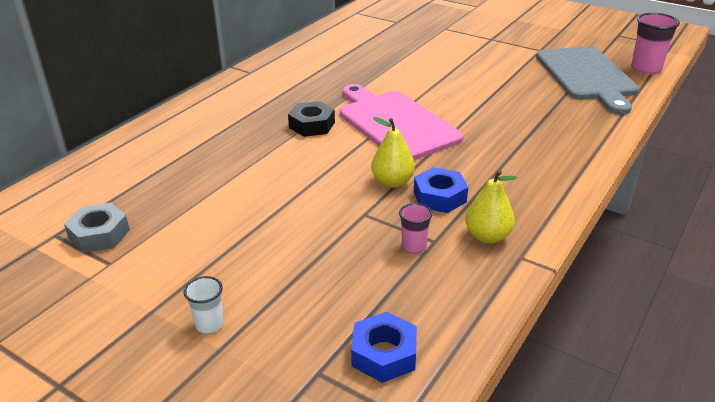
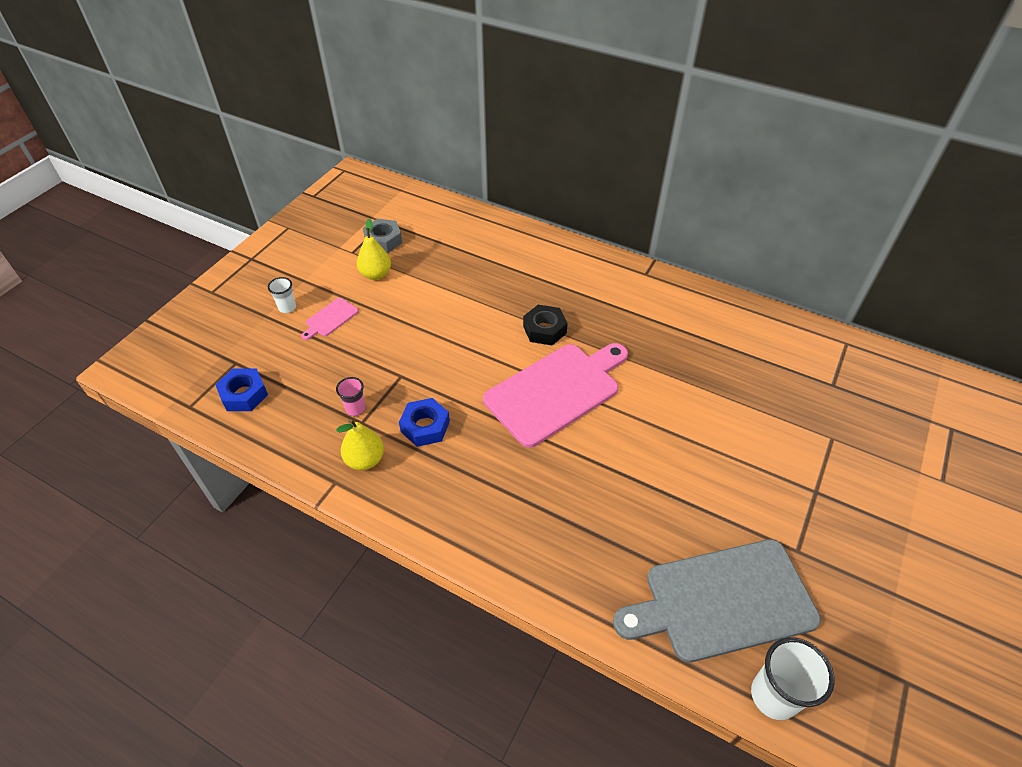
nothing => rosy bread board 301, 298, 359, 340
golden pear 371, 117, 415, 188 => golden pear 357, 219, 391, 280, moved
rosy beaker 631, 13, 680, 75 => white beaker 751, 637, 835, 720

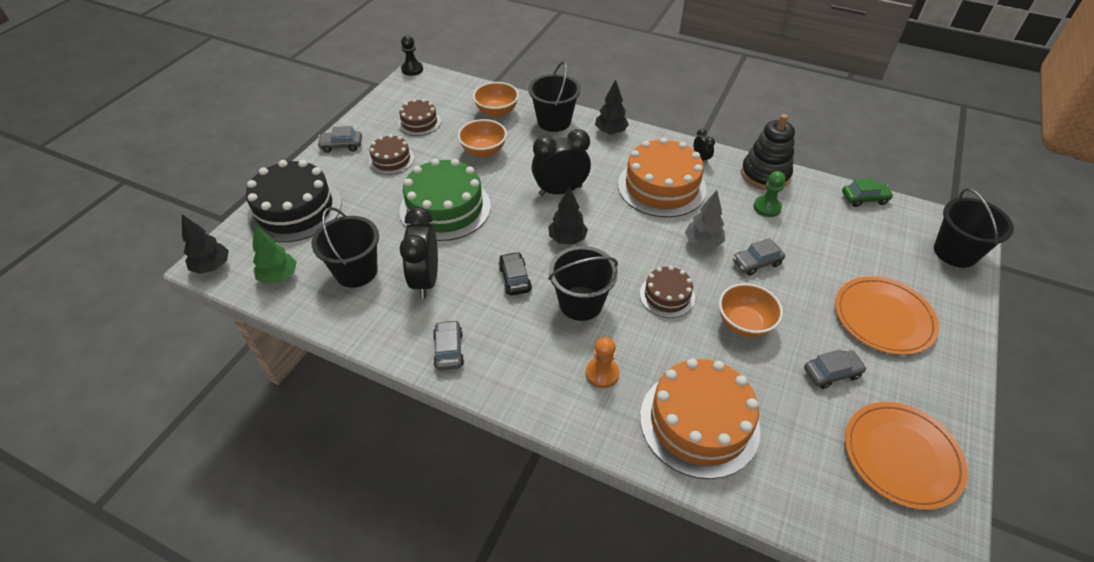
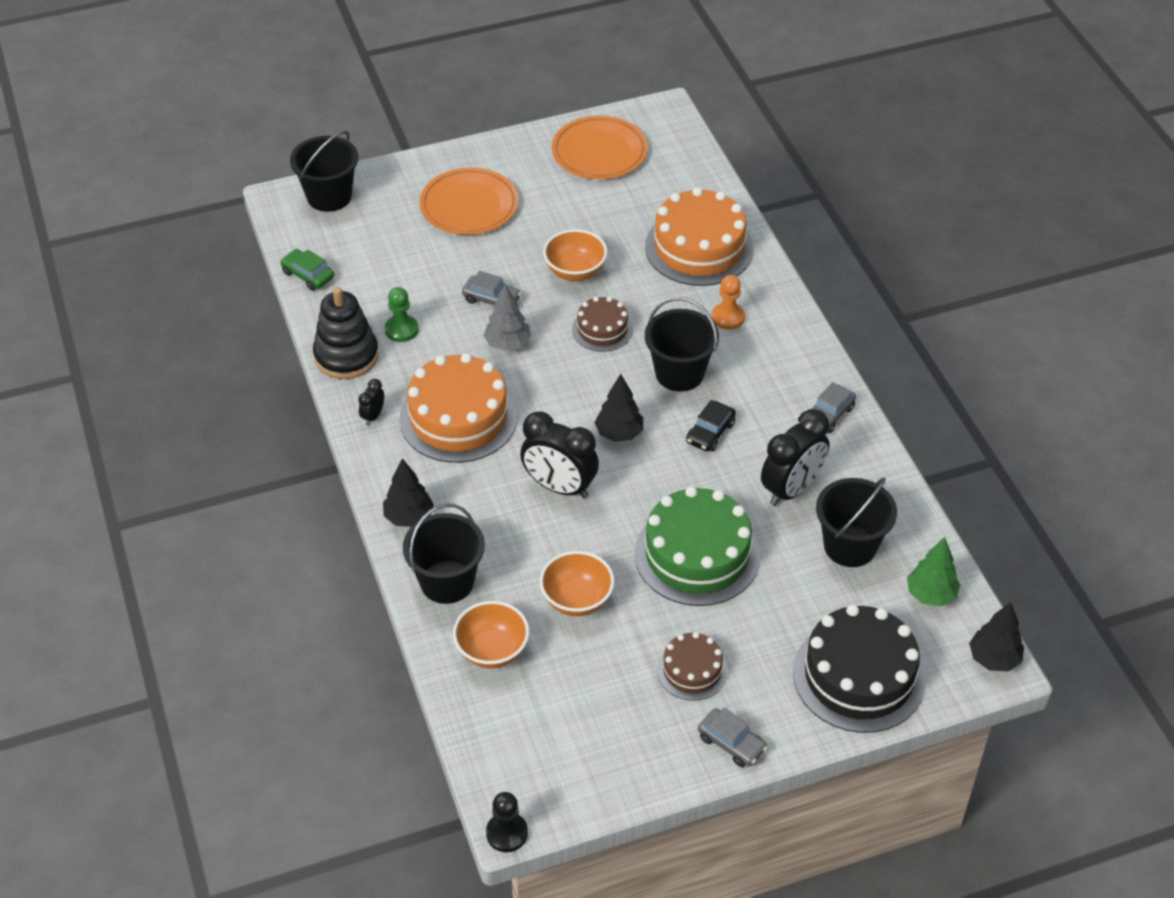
dark brown gateau 398, 99, 441, 136 => nothing
ash-grey toy car 804, 349, 867, 389 => nothing

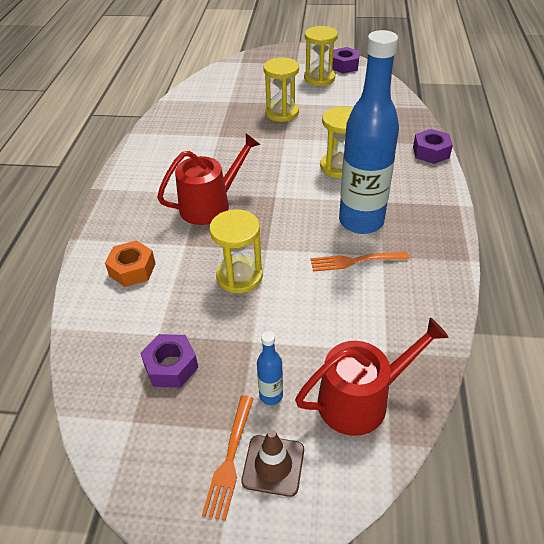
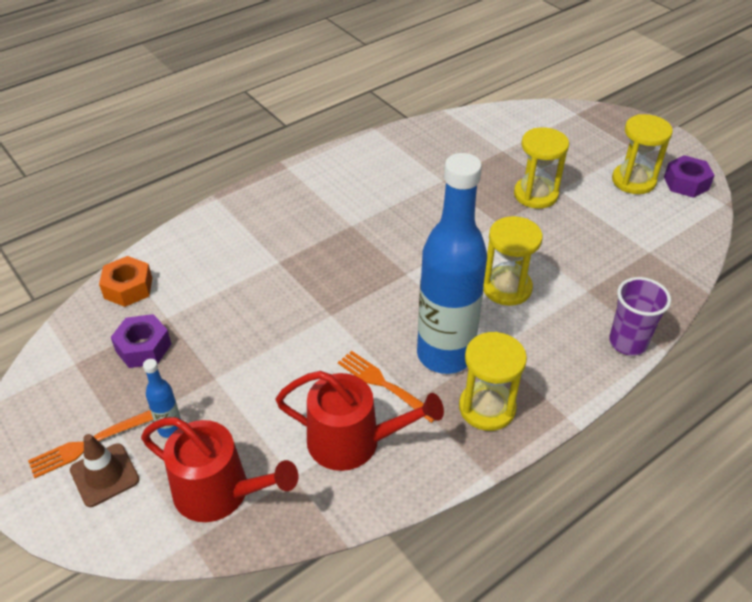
orange hex nut 105, 240, 156, 287 => orange hex nut 99, 256, 152, 307, moved
crimson sprinkling can 157, 133, 261, 225 => crimson sprinkling can 275, 371, 444, 471, moved
golden sandglass 210, 209, 263, 293 => golden sandglass 459, 332, 527, 431, moved
violet hex nut 413, 129, 453, 164 => violet beaker 609, 277, 671, 356

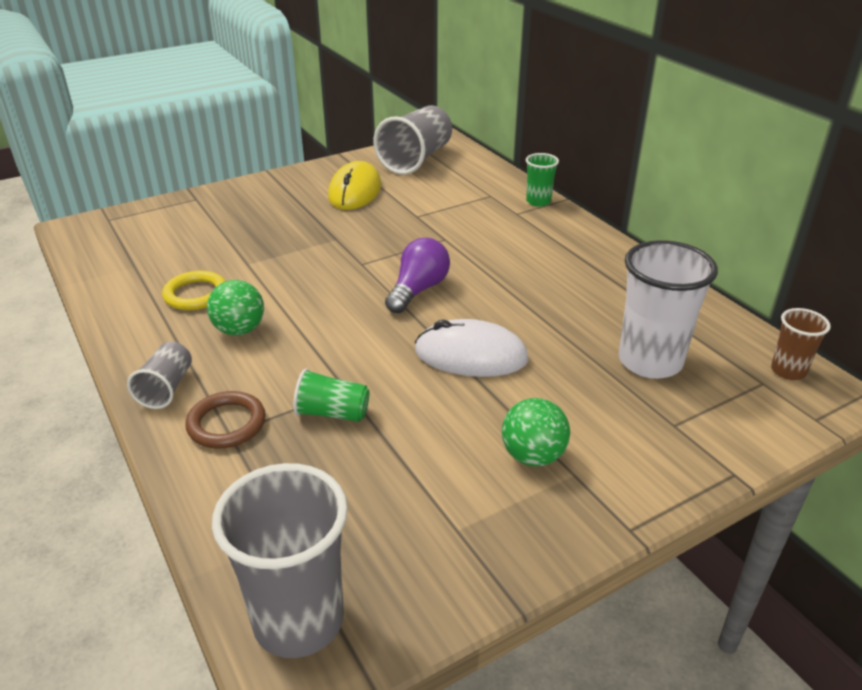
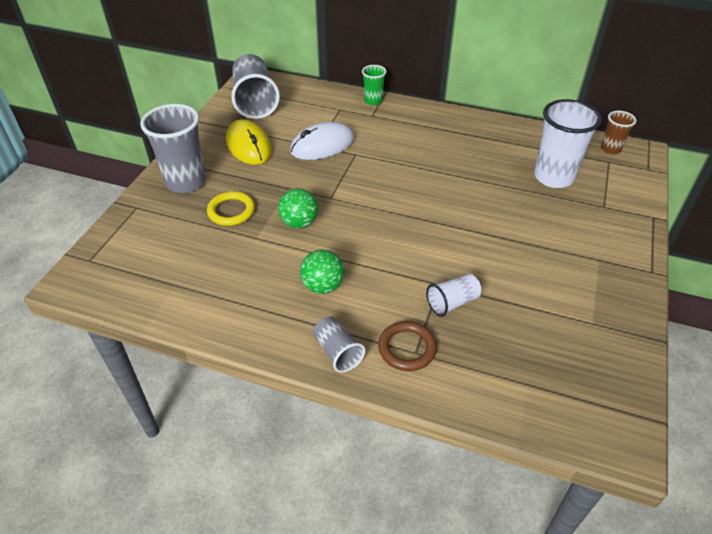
ash-grey beaker 212, 463, 348, 658 => ash-grey beaker 140, 104, 206, 193, moved
golden torus 162, 271, 225, 310 => golden torus 207, 191, 255, 226, moved
green ball 502, 398, 570, 466 => green ball 278, 188, 318, 229, moved
white mouse 415, 319, 529, 377 => white mouse 290, 122, 354, 160, moved
green beaker 293, 369, 369, 422 => white beaker 426, 274, 481, 317
violet lightbulb 385, 238, 450, 314 => nothing

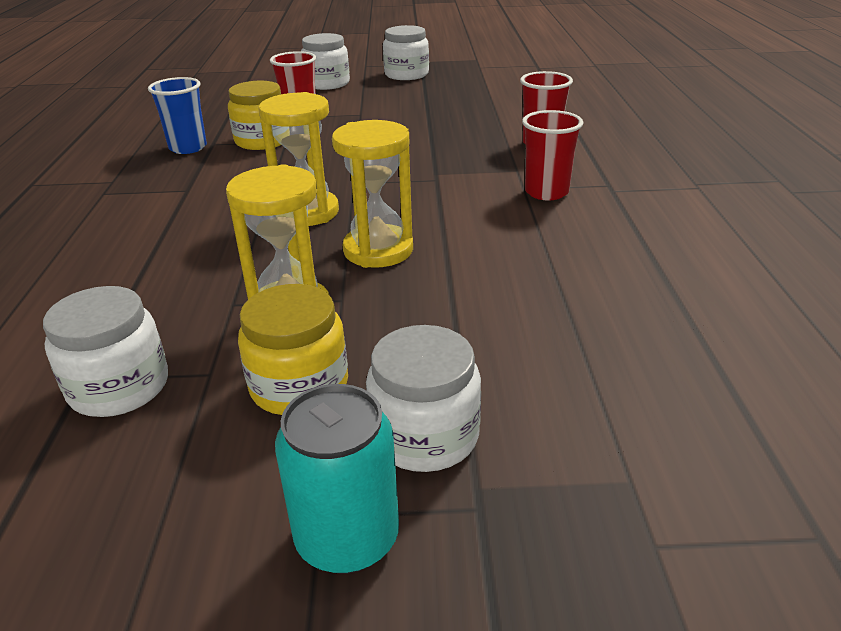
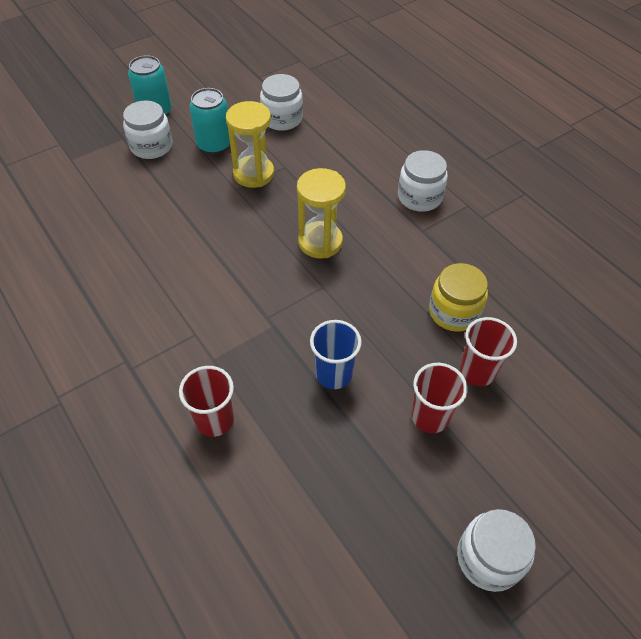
golden preserve jar 238, 284, 348, 415 => aqua tin 189, 88, 230, 154
royal blue beaker 148, 77, 207, 154 => royal blue beaker 310, 320, 362, 389, moved
white preserve jar 301, 33, 350, 90 => white preserve jar 398, 150, 448, 212, moved
crimson beaker 522, 110, 583, 200 => crimson beaker 411, 363, 468, 433, moved
golden sandglass 332, 120, 413, 268 => nothing

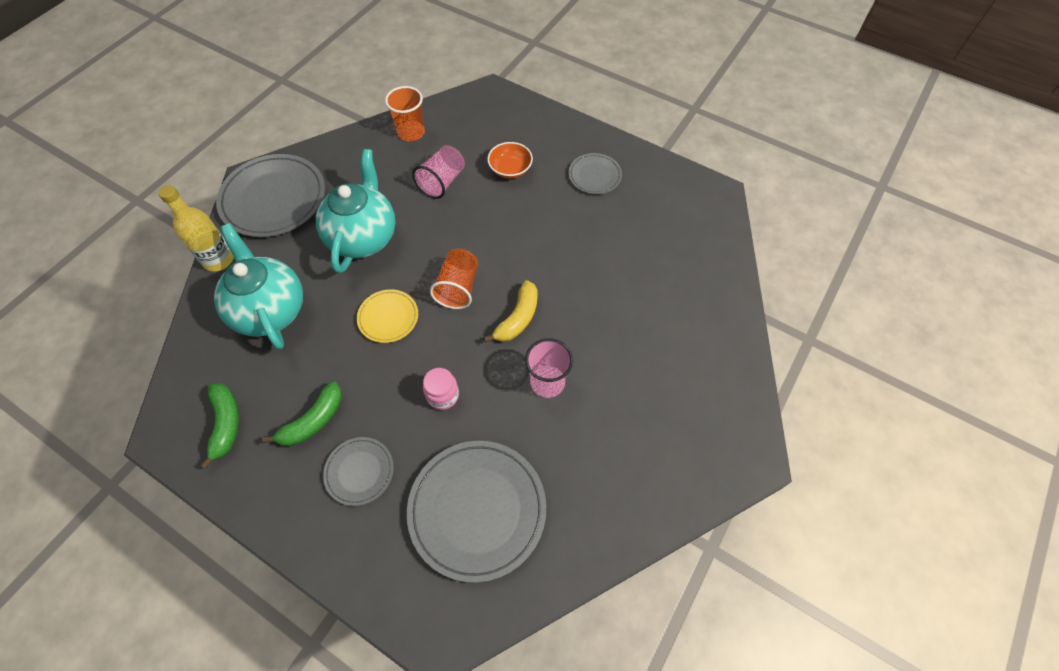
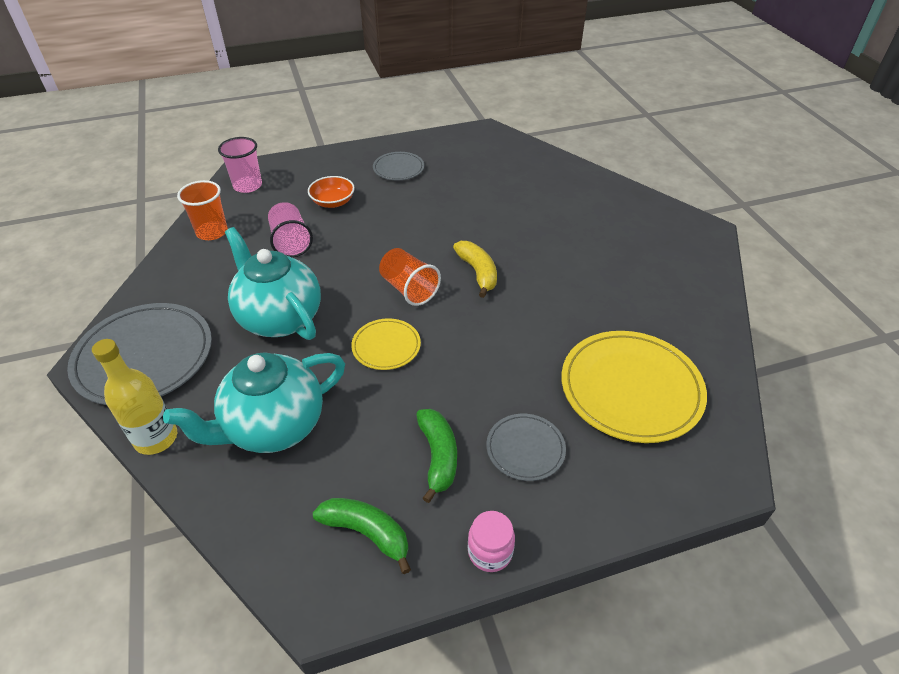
aqua teapot 214, 223, 303, 350 => aqua teapot 163, 352, 345, 453, 45 degrees counterclockwise
rosy beaker 525, 338, 573, 398 => rosy beaker 218, 137, 262, 193, moved
rosy preserve jar 423, 368, 459, 410 => rosy preserve jar 468, 511, 515, 572, moved
ash-grey dinner plate 407, 441, 546, 583 => golden dinner plate 561, 331, 707, 443

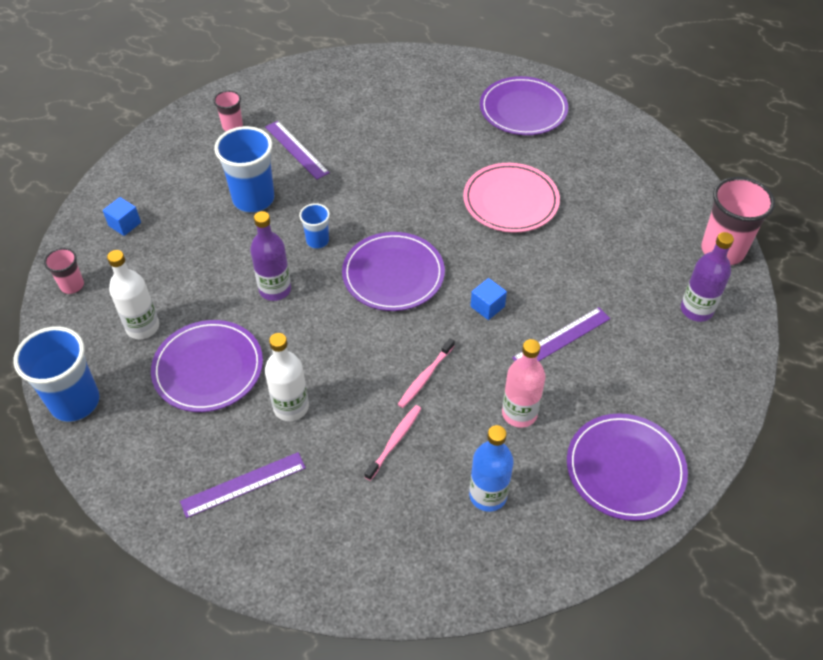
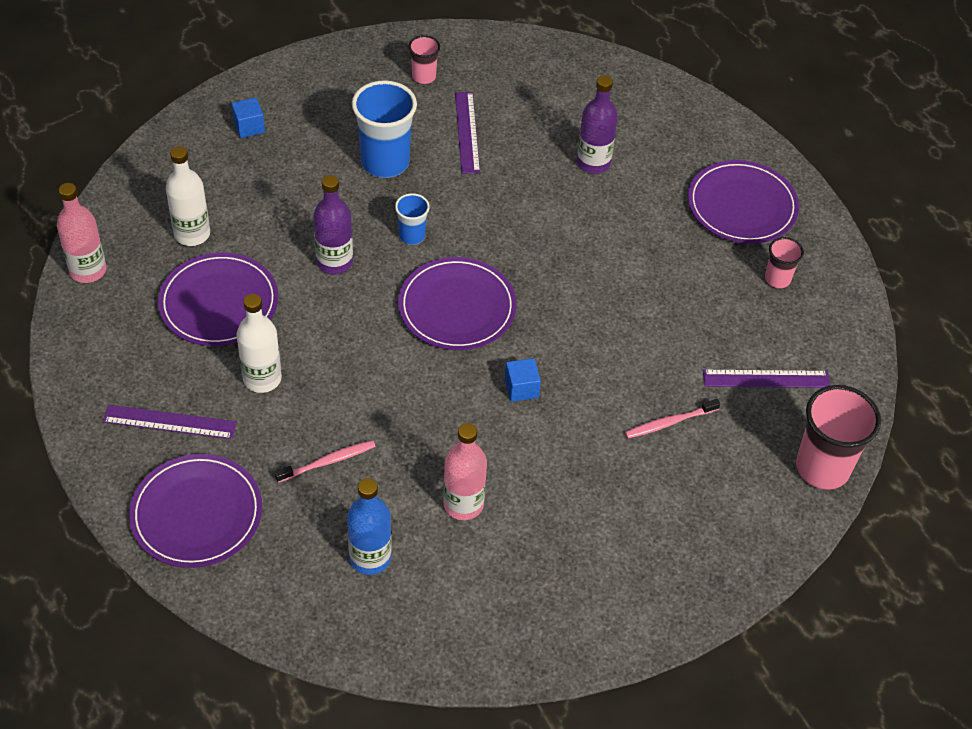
royal blue beaker 13, 326, 100, 422 => rosy drink bottle 57, 183, 106, 283
violet dinner plate 567, 413, 688, 521 => violet dinner plate 129, 454, 262, 568, moved
violet drink bottle 681, 232, 734, 322 => violet drink bottle 577, 76, 618, 174, moved
rosy dental brush 398, 338, 455, 408 => rosy dental brush 625, 399, 720, 438, moved
violet measuring stick 512, 307, 610, 361 => violet measuring stick 703, 369, 830, 388, moved
rosy beaker 44, 248, 84, 294 => rosy beaker 765, 237, 804, 289, moved
rosy dinner plate 463, 163, 560, 233 => nothing

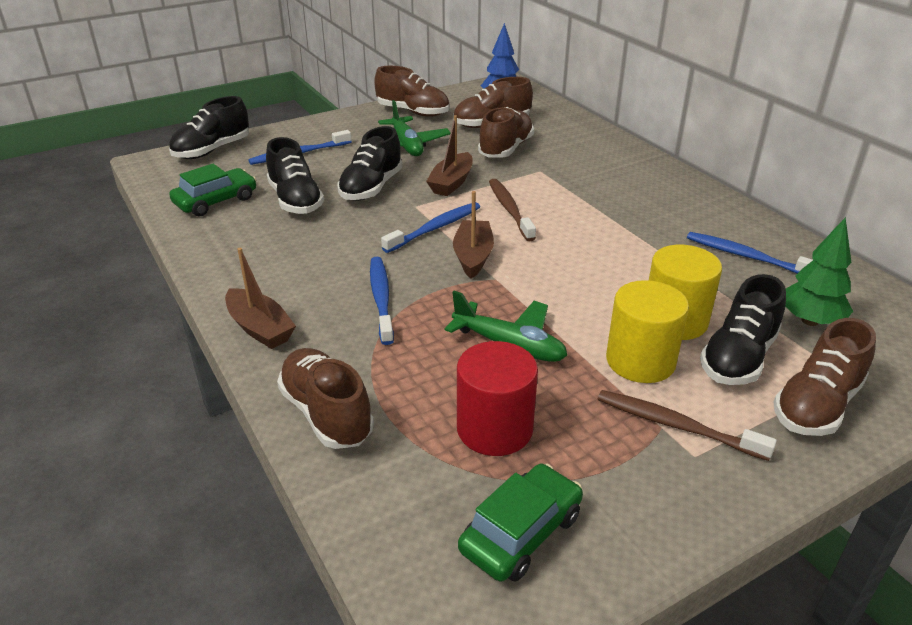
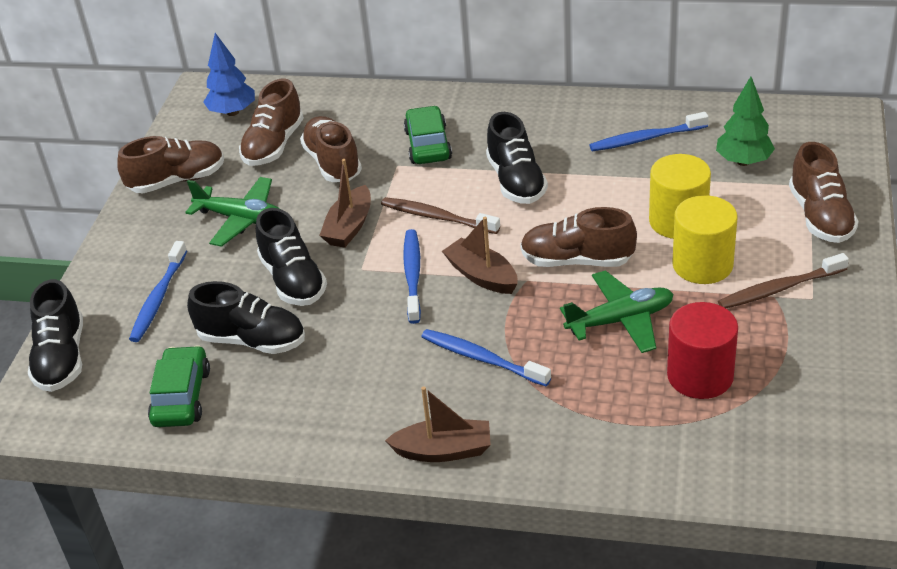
dark brown boat 426, 115, 473, 196 => dark brown boat 319, 159, 371, 248, 45 degrees clockwise
green toy car 458, 464, 583, 582 => green toy car 404, 106, 452, 164, moved
ebony lace-up shoe 700, 274, 786, 385 => ebony lace-up shoe 486, 112, 548, 204, moved
dark brown lace-up shoe 277, 348, 374, 449 => dark brown lace-up shoe 520, 207, 637, 267, moved

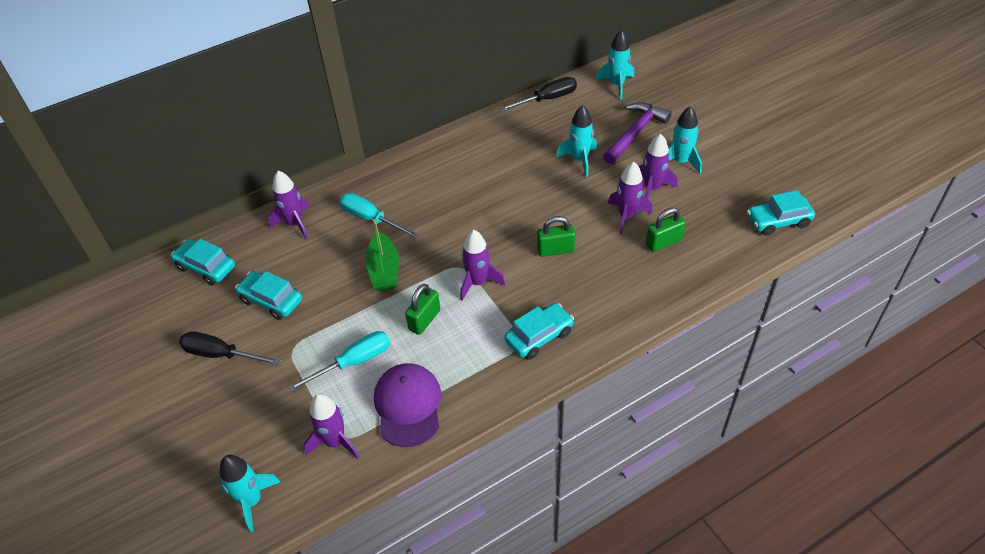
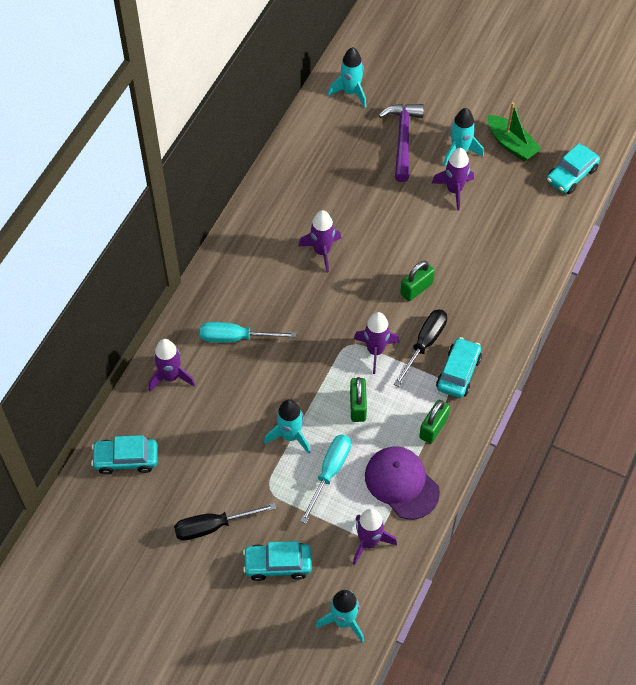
aqua toy car 235, 271, 302, 320 => aqua toy car 243, 541, 312, 581, moved
aqua spaceship 556, 105, 597, 177 => aqua spaceship 264, 399, 310, 454, moved
violet spaceship 608, 161, 652, 235 => violet spaceship 299, 210, 341, 273, moved
ebony hand screwdriver 500, 77, 577, 111 => ebony hand screwdriver 394, 309, 447, 387, moved
green lock 646, 207, 685, 252 => green lock 419, 400, 450, 444, moved
green boat 365, 219, 399, 291 => green boat 488, 102, 541, 161, moved

